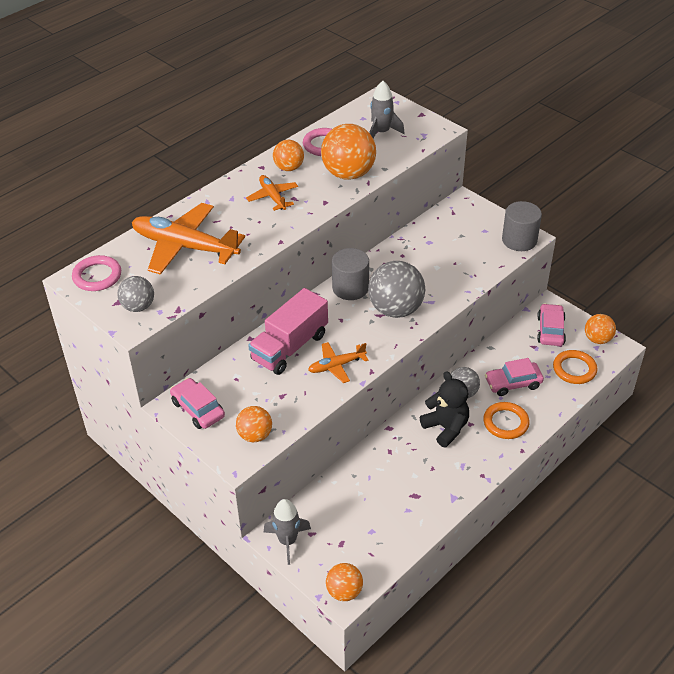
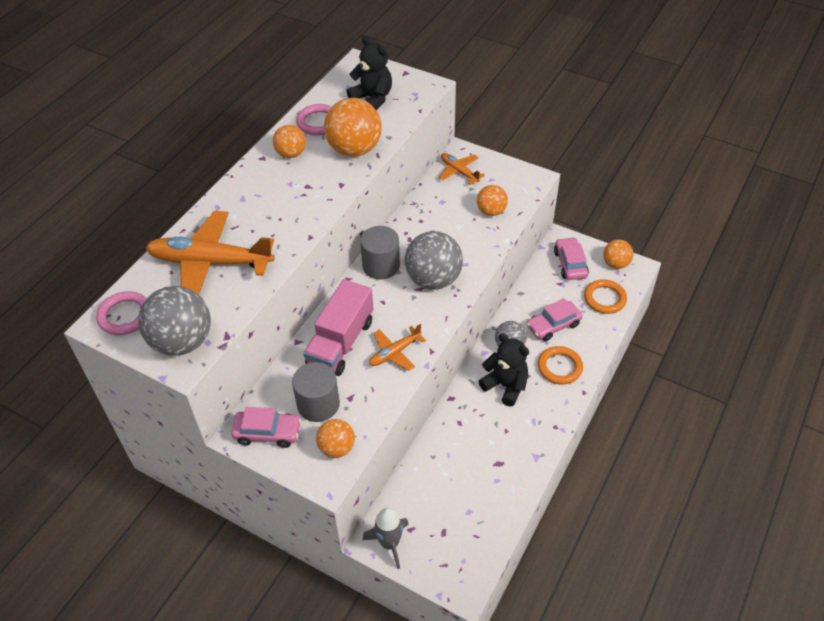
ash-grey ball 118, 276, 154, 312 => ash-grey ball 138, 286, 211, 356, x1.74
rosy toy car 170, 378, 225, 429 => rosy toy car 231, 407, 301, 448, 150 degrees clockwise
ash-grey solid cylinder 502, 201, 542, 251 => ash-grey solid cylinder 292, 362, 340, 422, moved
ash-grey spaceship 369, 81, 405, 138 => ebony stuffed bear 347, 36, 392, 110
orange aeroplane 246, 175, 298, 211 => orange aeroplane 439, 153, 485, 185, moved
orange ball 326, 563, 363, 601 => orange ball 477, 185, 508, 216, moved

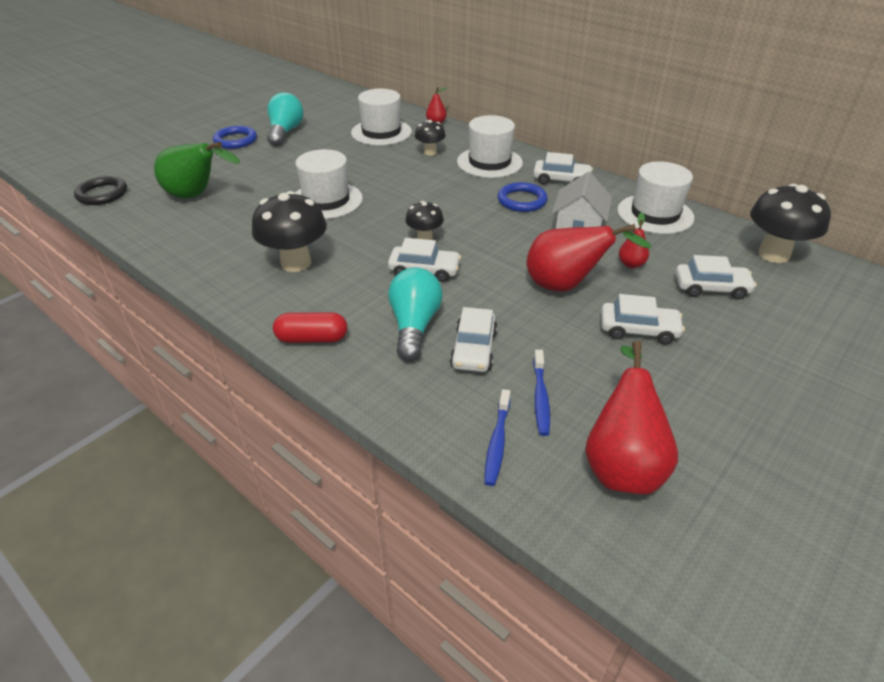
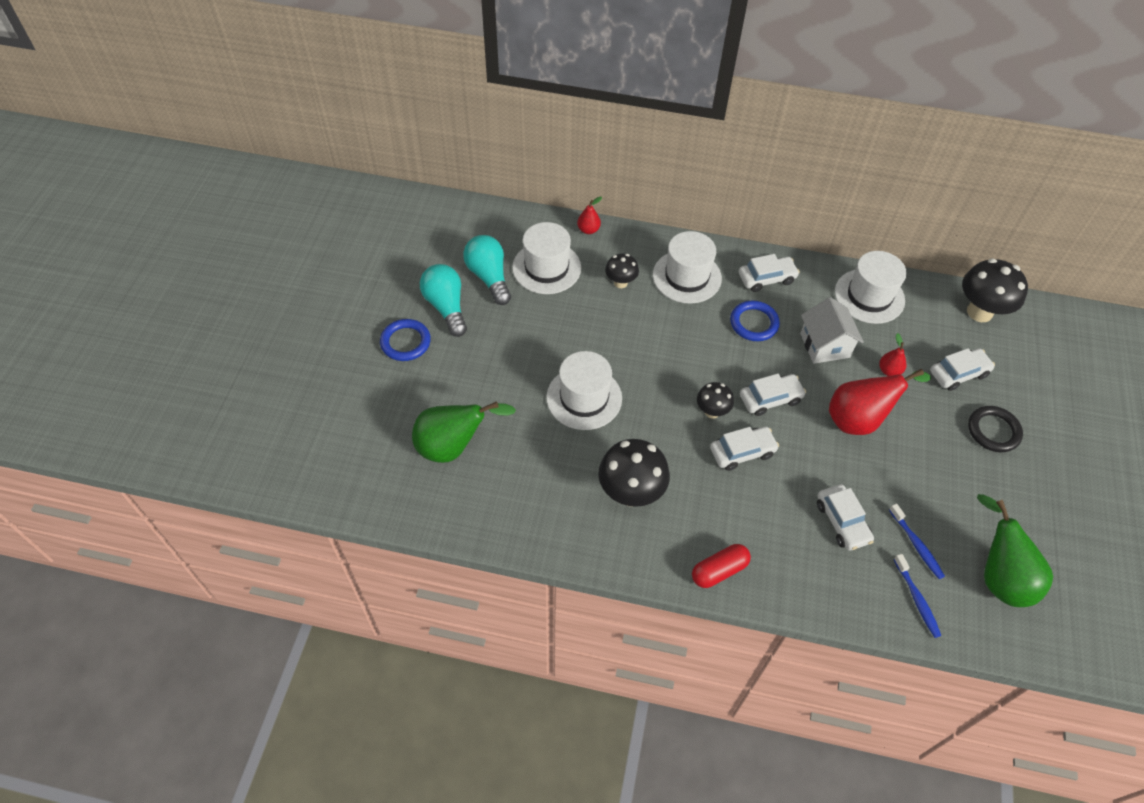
aqua lightbulb 388, 268, 442, 361 => aqua lightbulb 463, 235, 511, 305, moved
white toy car 601, 294, 685, 344 => white toy car 740, 374, 806, 416, moved
ebony torus 74, 176, 127, 205 => ebony torus 968, 406, 1023, 452, moved
crimson pear 585, 341, 678, 495 => green pear 977, 494, 1053, 607

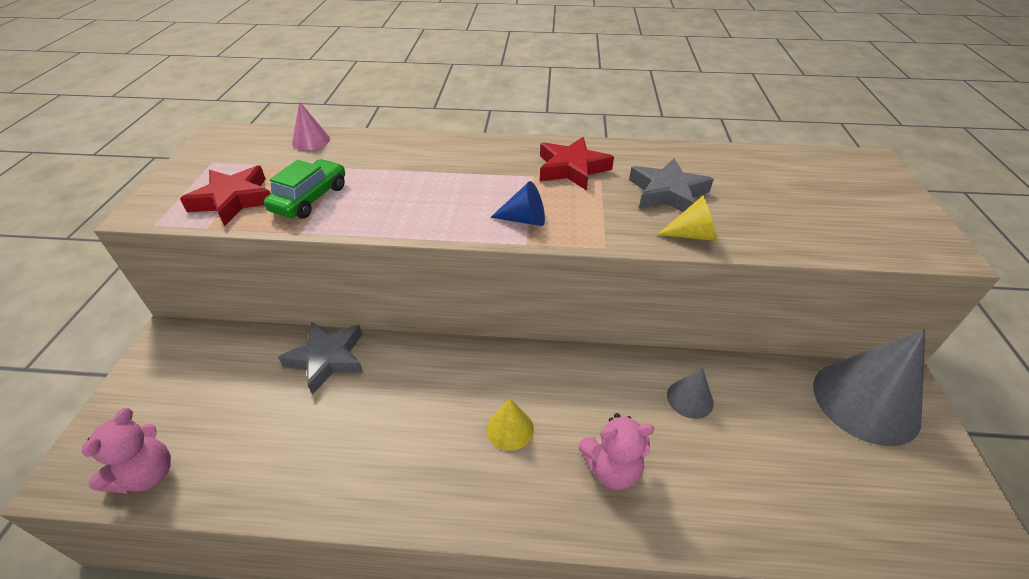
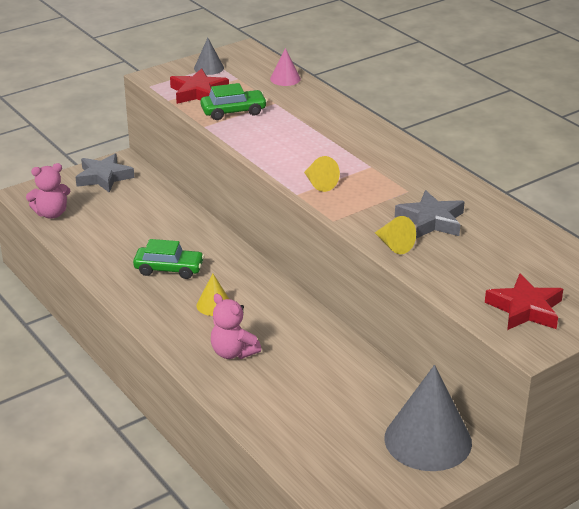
ash-grey five-pointed star 278, 321, 363, 395 => ash-grey five-pointed star 76, 153, 134, 193, moved
nothing => green toy car 133, 239, 205, 279
ash-grey cone shape 667, 368, 714, 419 => ash-grey cone shape 194, 38, 224, 75, moved
royal blue cone shape 490, 181, 545, 226 => golden cone shape 304, 156, 340, 192
crimson five-pointed star 540, 137, 614, 191 => crimson five-pointed star 485, 273, 563, 330, moved

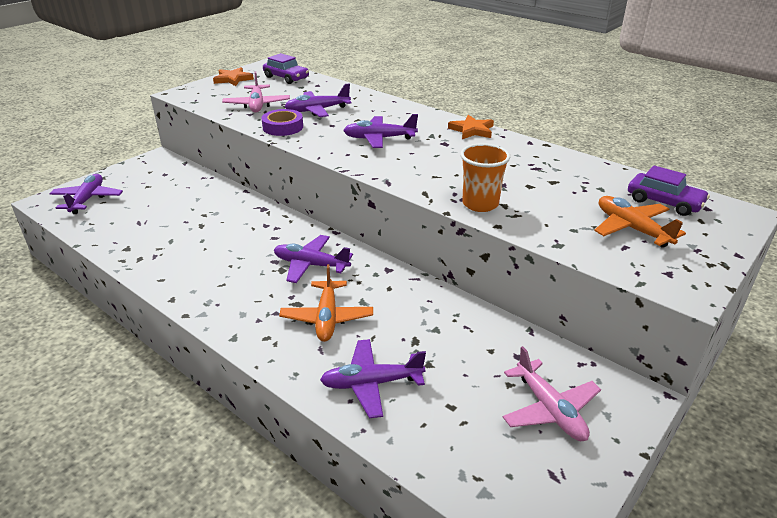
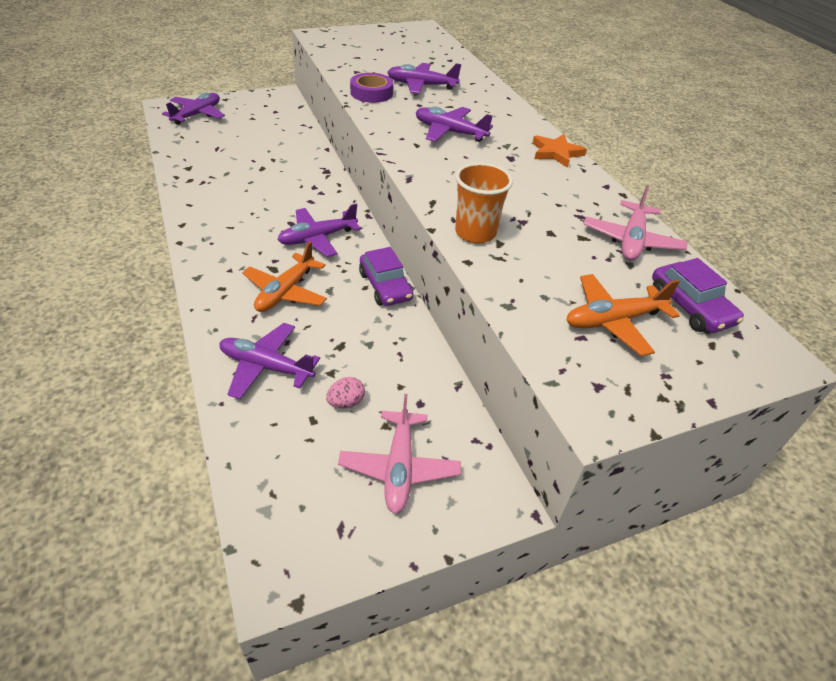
violet aeroplane 274, 235, 353, 283 => violet aeroplane 277, 203, 361, 257, 75 degrees counterclockwise
nothing => rosy egg 326, 377, 365, 408
violet toy car 263, 53, 309, 84 => violet toy car 359, 247, 413, 306, moved
orange aeroplane 594, 196, 686, 248 => orange aeroplane 567, 274, 680, 356, 105 degrees counterclockwise
rosy aeroplane 222, 71, 290, 112 => rosy aeroplane 584, 185, 688, 261, moved
orange five-pointed star 213, 67, 254, 86 => nothing

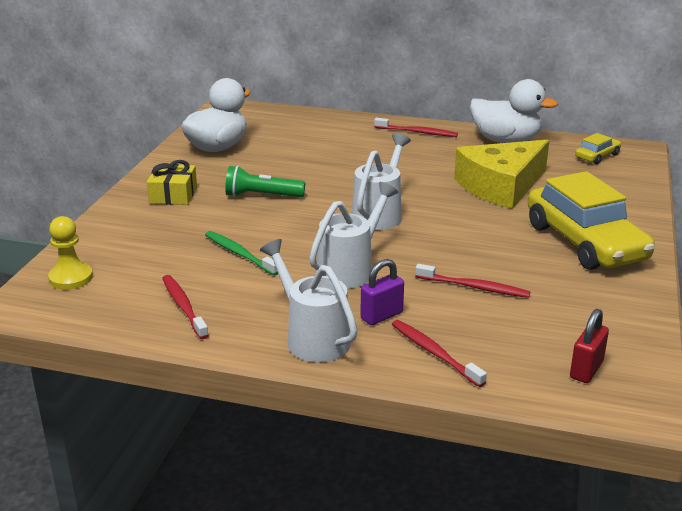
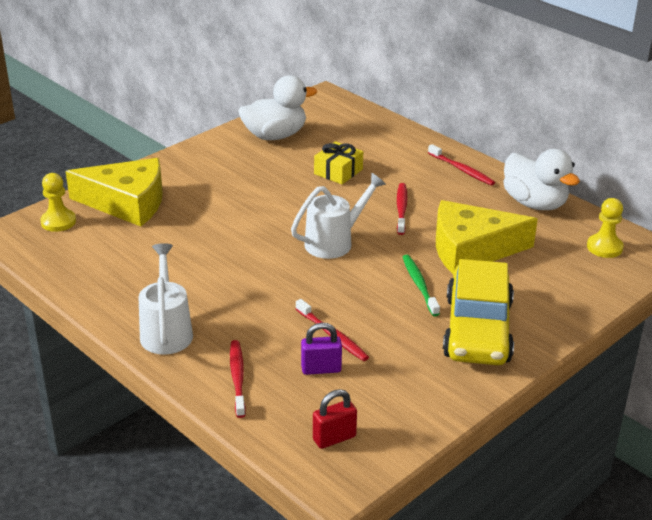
nothing => golden piece of cheese 66, 158, 163, 227
violet lock 360, 259, 404, 325 => violet lock 301, 322, 342, 375, moved
golden gift 147, 160, 197, 205 => golden gift 314, 141, 363, 184, moved
crimson dental brush 162, 275, 209, 339 => crimson dental brush 397, 183, 408, 235, moved
green dental brush 205, 231, 278, 276 => green dental brush 403, 255, 440, 316, moved
golden toy car 575, 133, 621, 164 => golden game pawn 587, 198, 624, 258
green flashlight 225, 166, 305, 197 => nothing
white sprinkling can 309, 182, 398, 289 => nothing

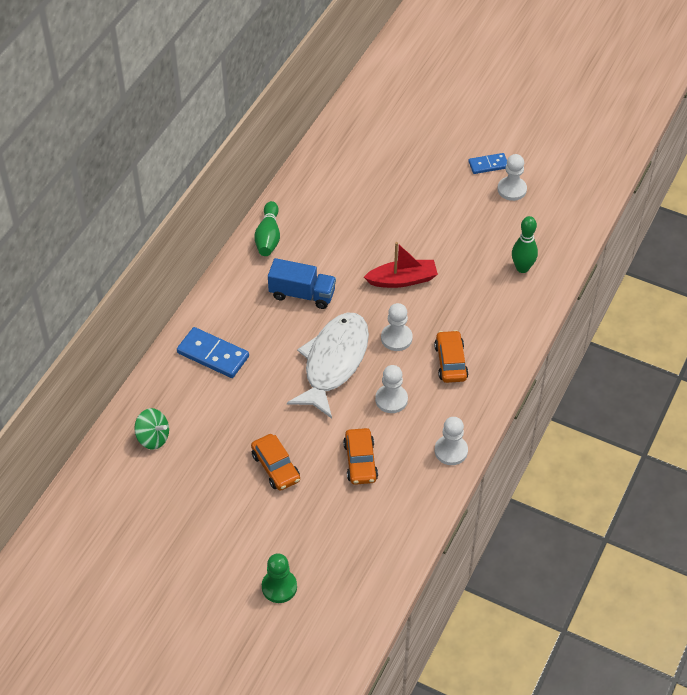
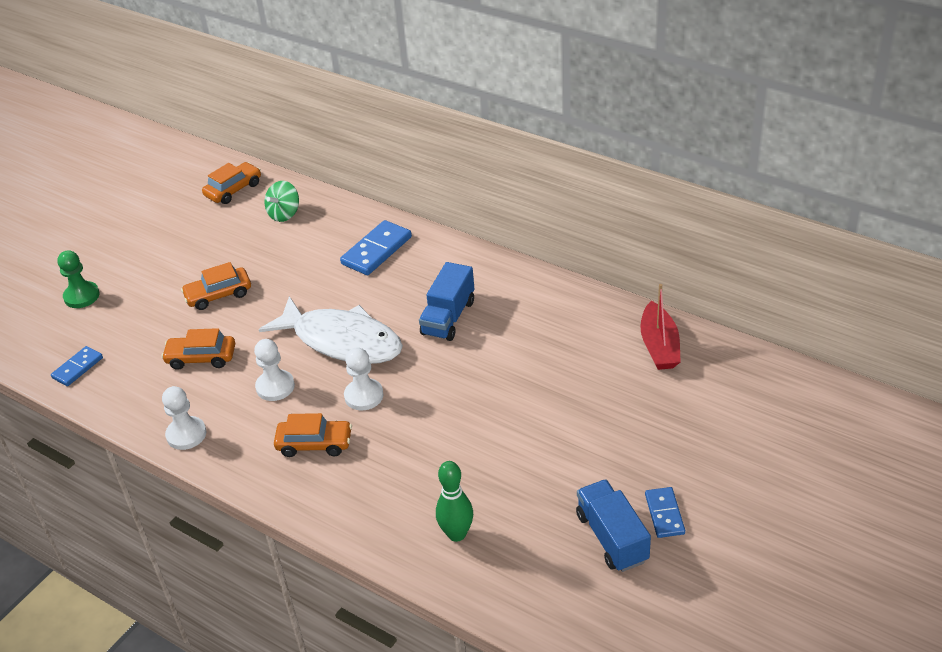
nothing => royal blue domino piece 51, 346, 103, 386
nothing => orange toy car 202, 162, 261, 204
white game pawn 498, 154, 527, 201 => royal blue lorry 576, 479, 651, 572
crimson boat 364, 242, 438, 288 => crimson boat 640, 284, 681, 370, moved
green skittle 254, 201, 280, 256 => nothing

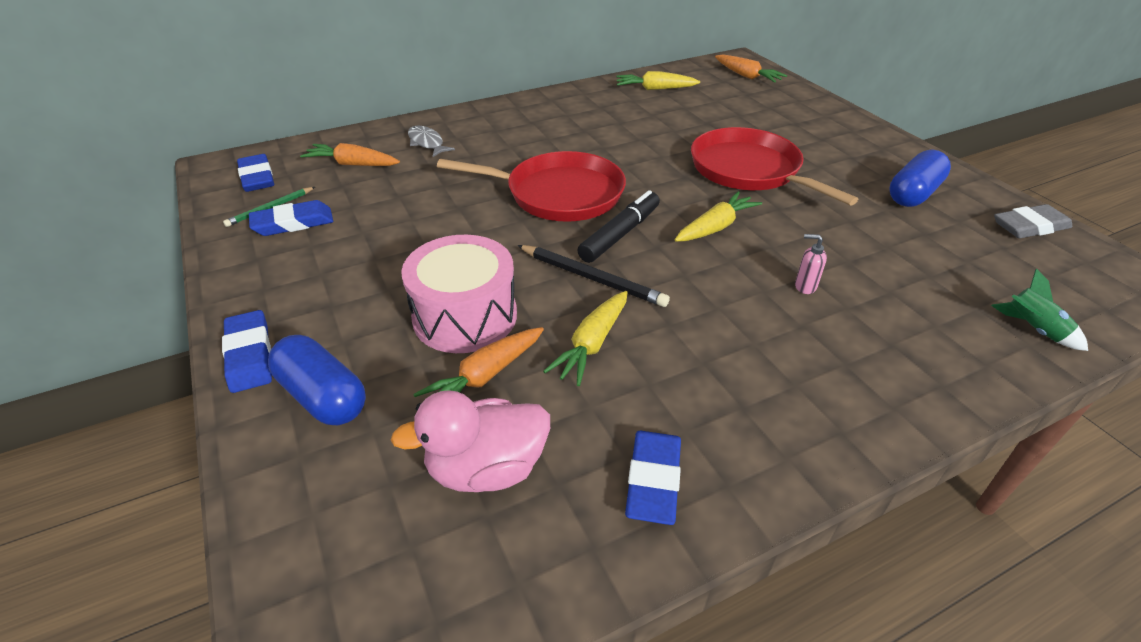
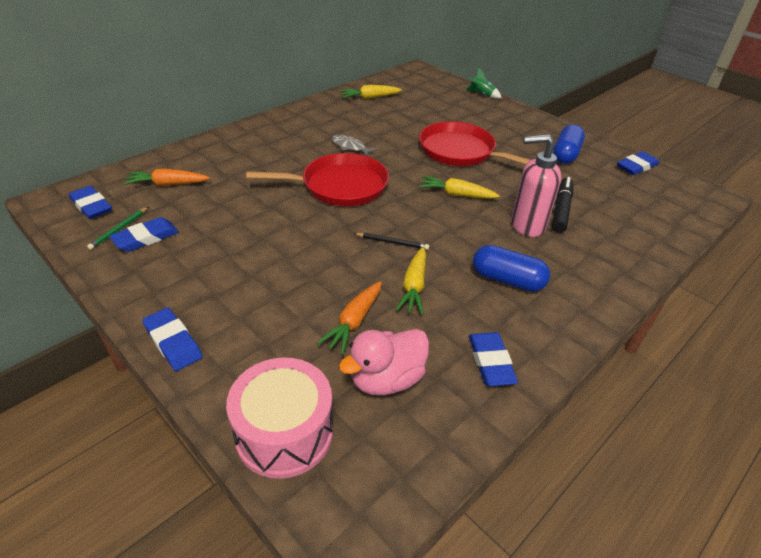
rosy snare drum 401, 235, 517, 353 => rosy snare drum 226, 357, 333, 479, moved
ash-grey fish 408, 126, 455, 157 => ash-grey fish 332, 135, 377, 156, moved
ebony pencil 517, 245, 670, 307 => ebony pencil 353, 233, 429, 250, x0.64
golden toy carrot 675, 191, 762, 242 => golden toy carrot 419, 176, 500, 199, 105 degrees counterclockwise
green spaceship 991, 269, 1088, 351 => green spaceship 466, 68, 502, 99, moved
royal blue pill 268, 335, 366, 425 => royal blue pill 473, 245, 550, 292, moved
rosy pump bottle 795, 234, 827, 294 => rosy pump bottle 511, 134, 561, 237, x2.44
ebony felt pen 577, 190, 660, 263 => ebony felt pen 552, 177, 573, 233, moved
ash-grey gum eraser 994, 204, 1072, 238 => royal blue gum eraser 617, 152, 659, 175
orange toy carrot 715, 54, 787, 83 => nothing

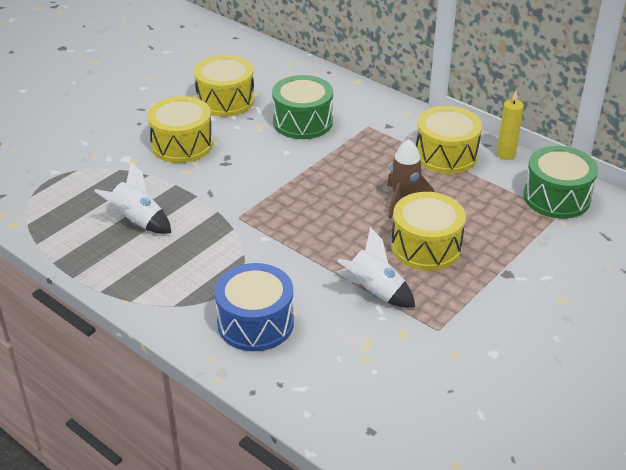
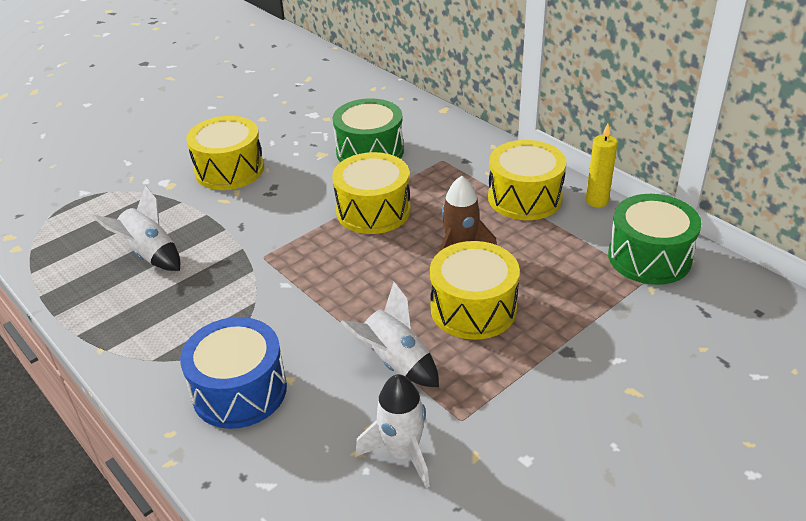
golden snare drum 194, 55, 255, 117 => golden snare drum 332, 152, 411, 234, moved
nothing => white spaceship 355, 374, 430, 488

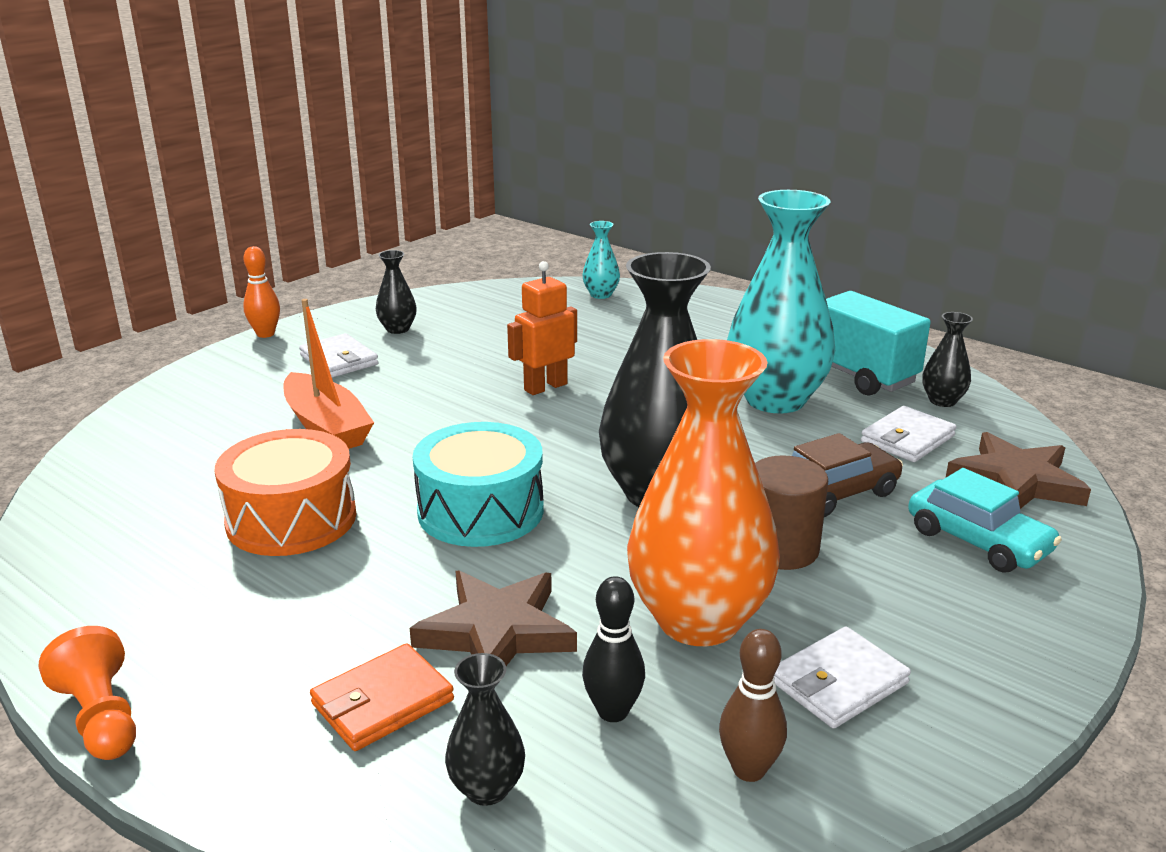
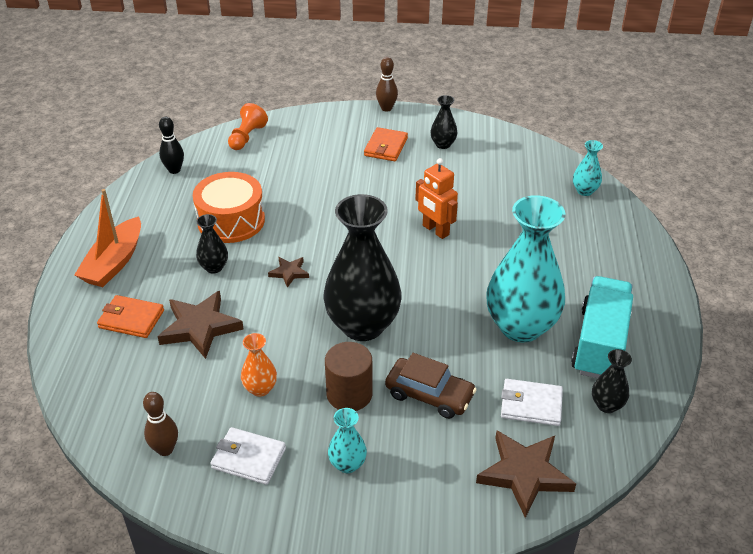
orange boat 284, 299, 374, 449 => orange boat 74, 189, 141, 287, moved
ebony skittle 582, 576, 645, 722 => ebony skittle 159, 117, 184, 174, moved
ebony tall vase 445, 653, 525, 806 => ebony tall vase 196, 214, 228, 273, moved
orange game pawn 39, 626, 136, 760 => orange game pawn 228, 103, 268, 150, moved
orange tall vase 627, 339, 780, 646 => orange tall vase 241, 333, 277, 397, x0.44
aqua snare drum 413, 422, 544, 547 => dark brown five-pointed star 268, 257, 309, 288
nothing => aqua tall vase 328, 408, 367, 473
white card wallet 299, 333, 379, 378 => orange card wallet 364, 127, 408, 161
orange skittle 243, 246, 280, 338 => dark brown skittle 376, 57, 398, 112
orange toy robot 507, 261, 577, 395 => orange toy robot 415, 158, 458, 239, 150 degrees counterclockwise
aqua toy car 908, 468, 1062, 573 => nothing

